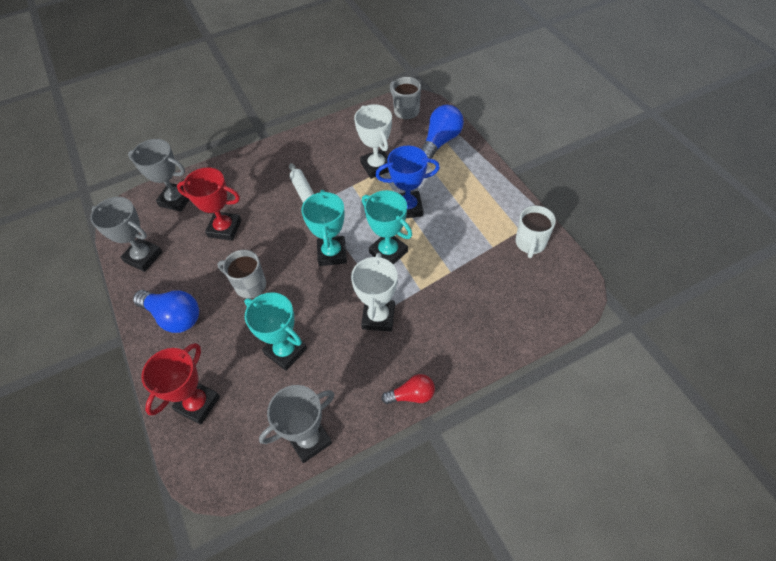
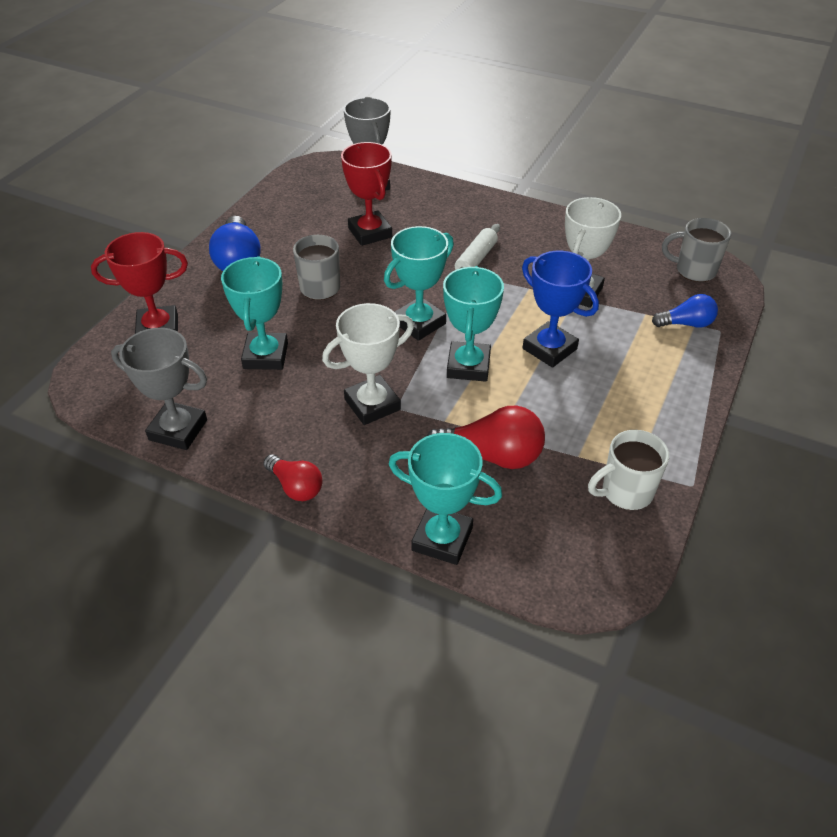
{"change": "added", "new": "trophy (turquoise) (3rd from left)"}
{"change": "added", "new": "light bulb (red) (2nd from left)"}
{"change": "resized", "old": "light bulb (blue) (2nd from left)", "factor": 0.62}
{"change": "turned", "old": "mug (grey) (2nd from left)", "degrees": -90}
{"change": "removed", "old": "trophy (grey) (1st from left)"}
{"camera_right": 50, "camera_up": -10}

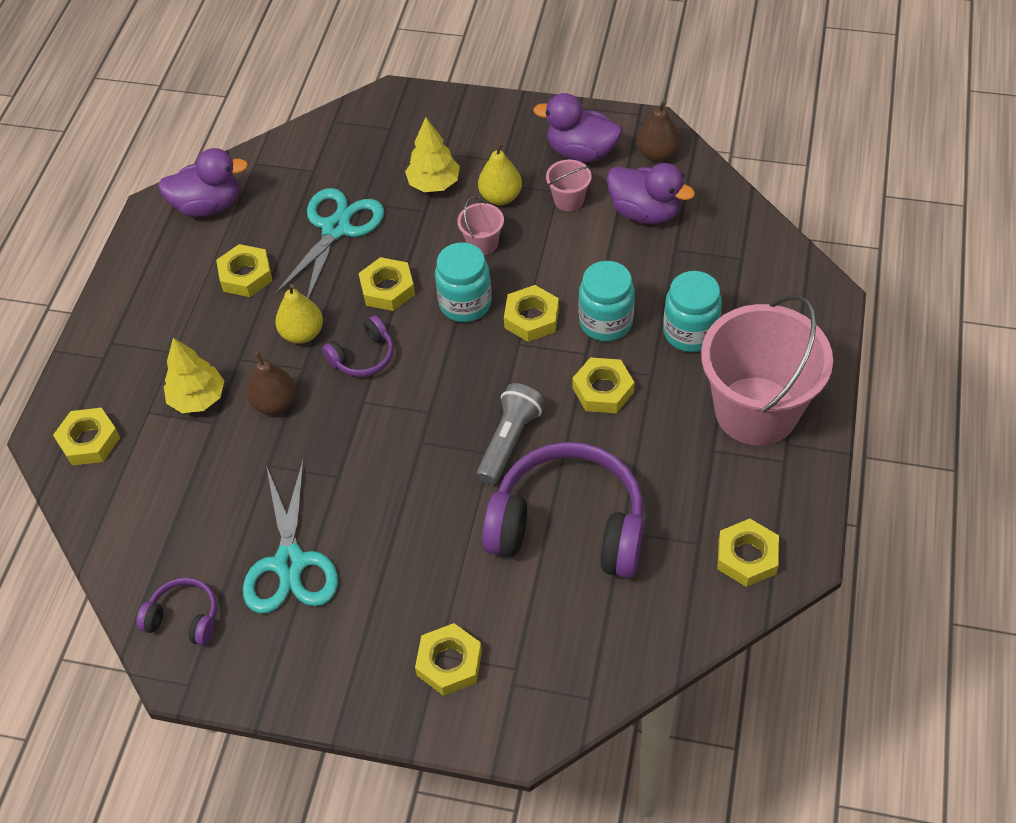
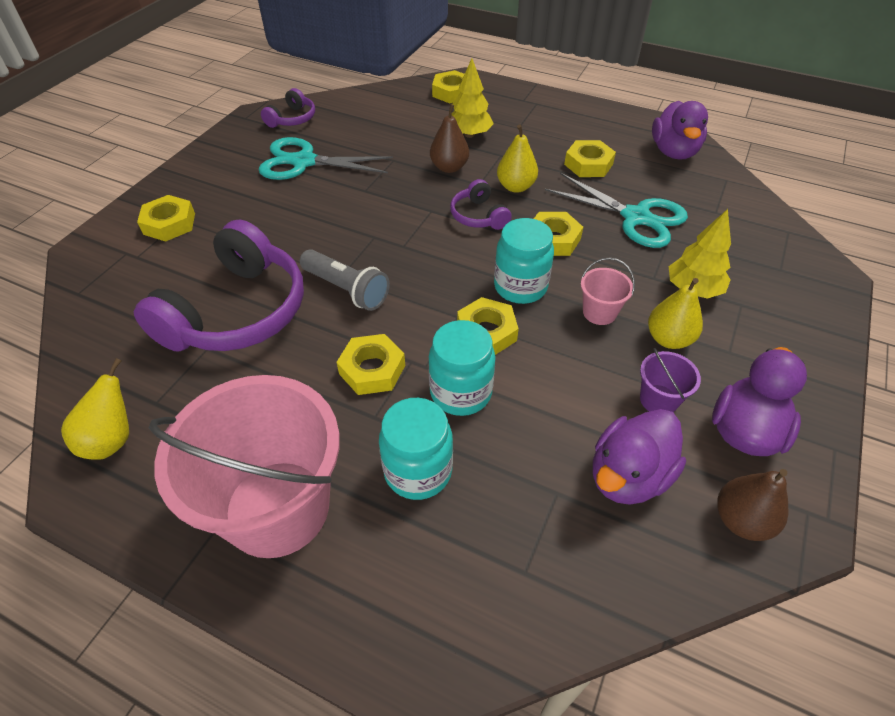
{"change": "replaced", "old": "nut (yellow) (7th from left)", "new": "pear (yellow) (1st from left)"}
{"change": "recoloured", "old": "bucket (pink) (2nd from left)", "new": "bucket (purple)"}
{"camera_right": 100, "camera_up": -5}

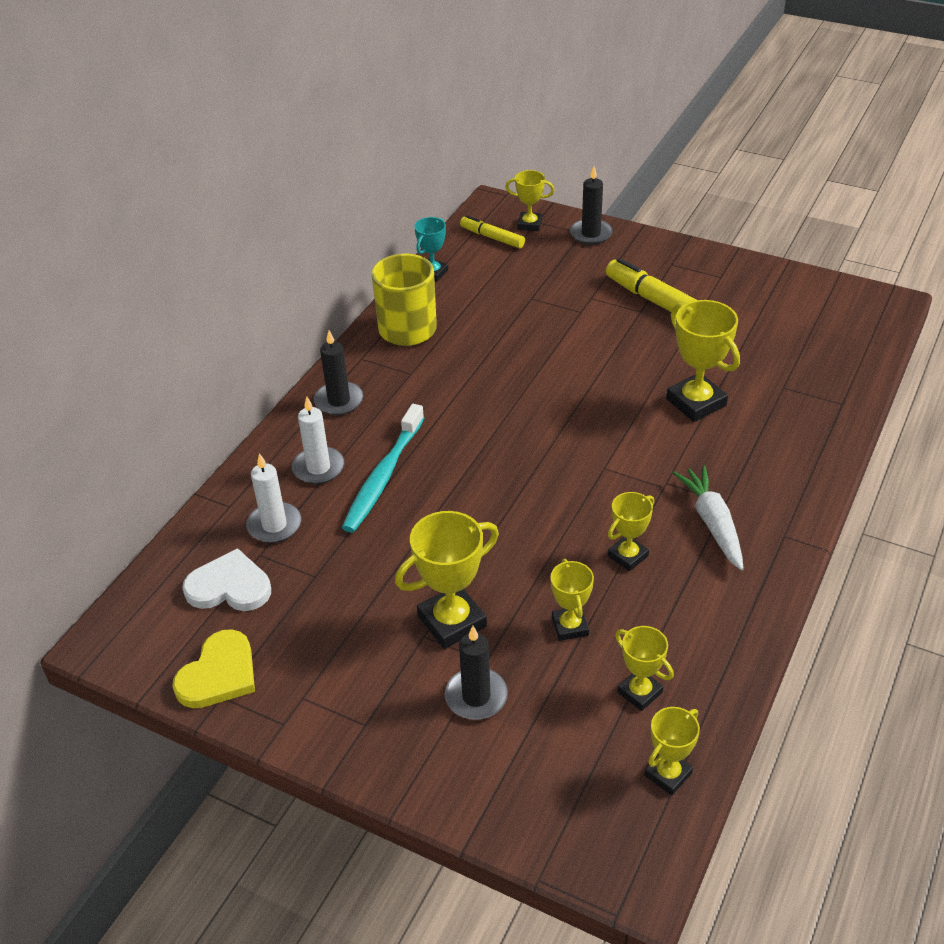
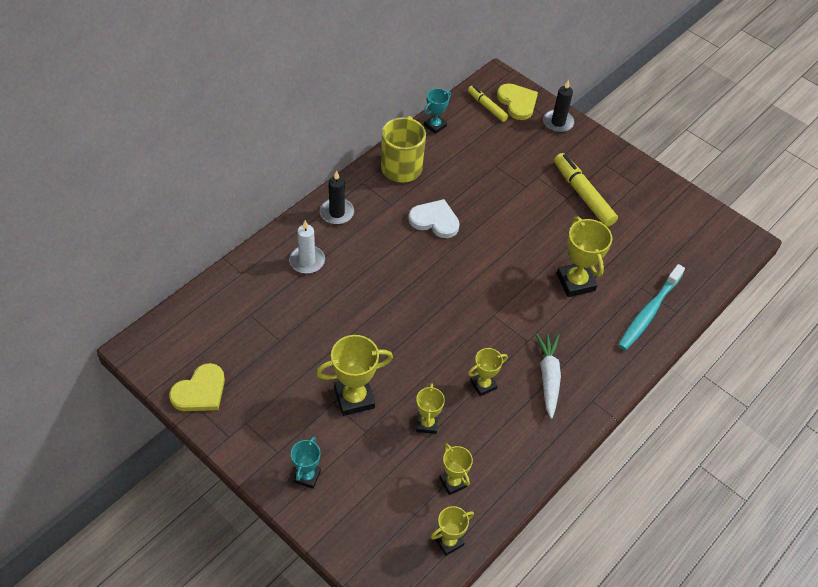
{"change": "added", "new": "trophy (turquoise) (1st from left)"}
{"change": "moved", "old": "heart (white)"}
{"change": "replaced", "old": "trophy (yellow) (2nd from left)", "new": "heart (yellow) (2nd from left)"}
{"change": "moved", "old": "toothbrush (turquoise)"}
{"change": "removed", "old": "candle (white) (1st from left)"}
{"change": "removed", "old": "candle (black) (2nd from left)"}
{"camera_right": 10, "camera_up": 10}

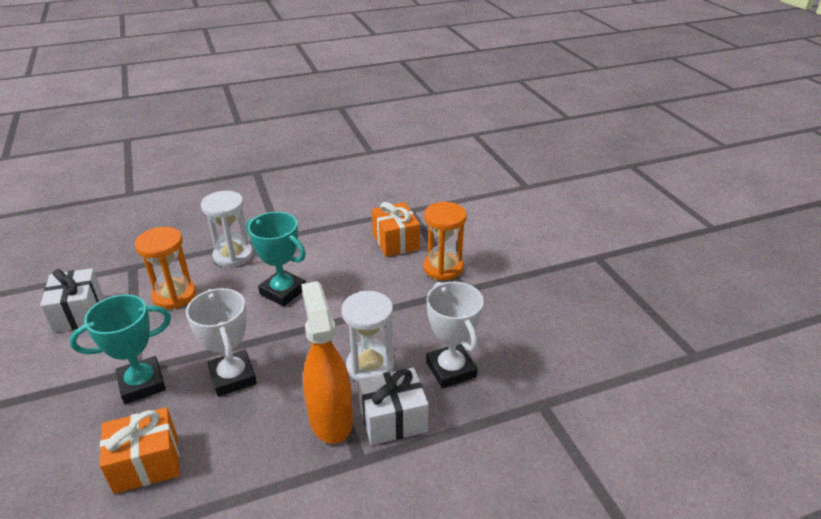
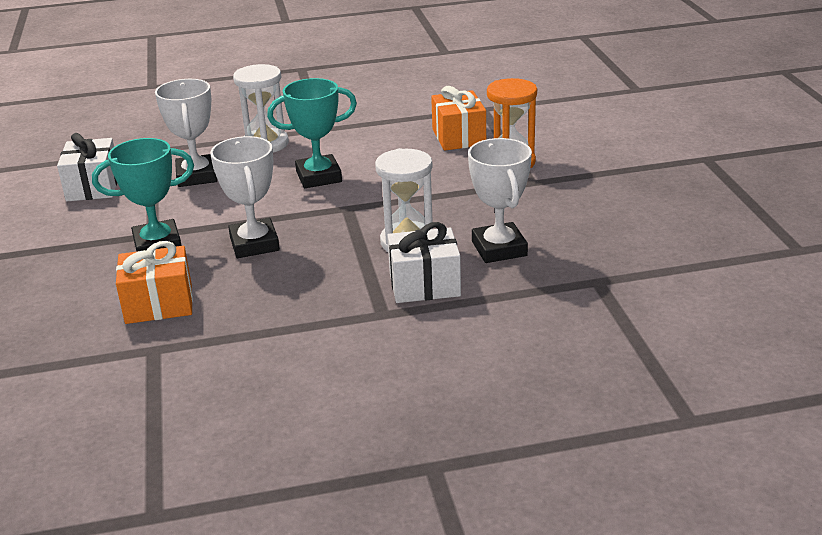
{"change": "replaced", "old": "hourglass (orange) (1st from left)", "new": "trophy (white) (1st from left)"}
{"change": "turned", "old": "trophy (turquoise) (2nd from left)", "degrees": -60}
{"change": "removed", "old": "spray bottle (orange)"}
{"camera_right": 10, "camera_up": -5}

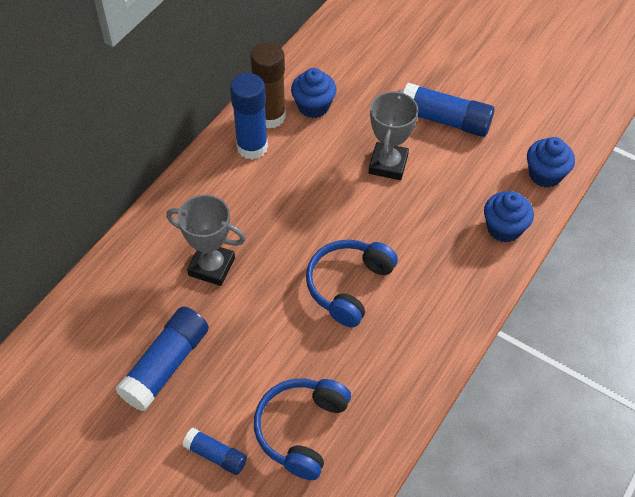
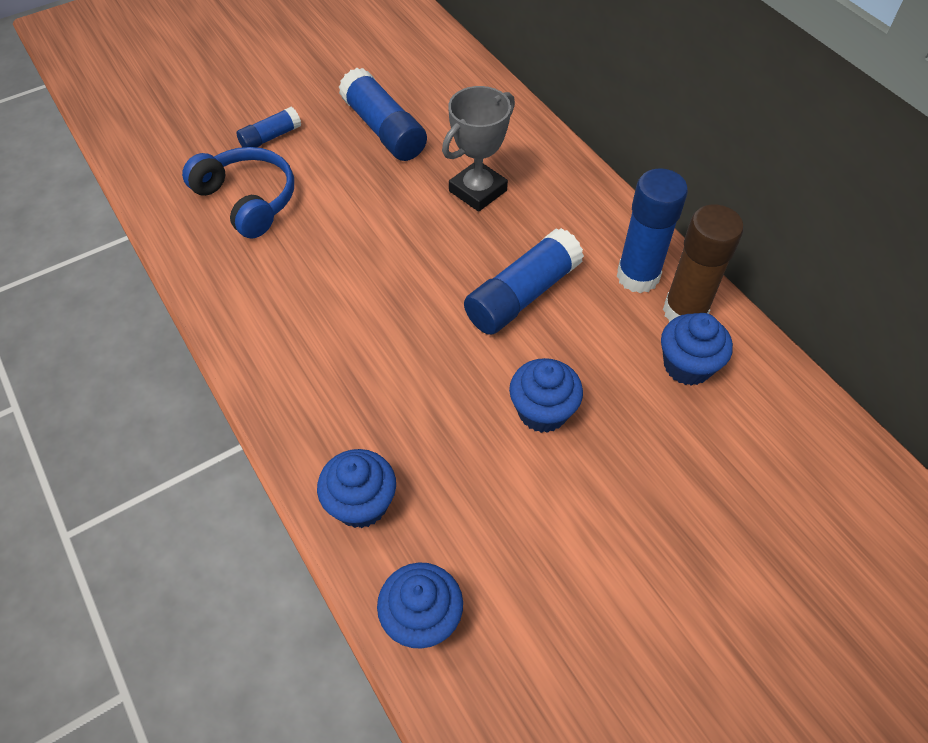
{"change": "moved", "old": "glue stick (blue) (4th from left in the first image)", "new": "glue stick (blue) (3rd from left)"}
{"change": "replaced", "old": "trophy (grey) (2nd from left)", "new": "cupcake (blue) (3rd from left)"}
{"change": "removed", "old": "headphones (blue) (2nd from left)"}
{"camera_right": 115, "camera_up": 0}

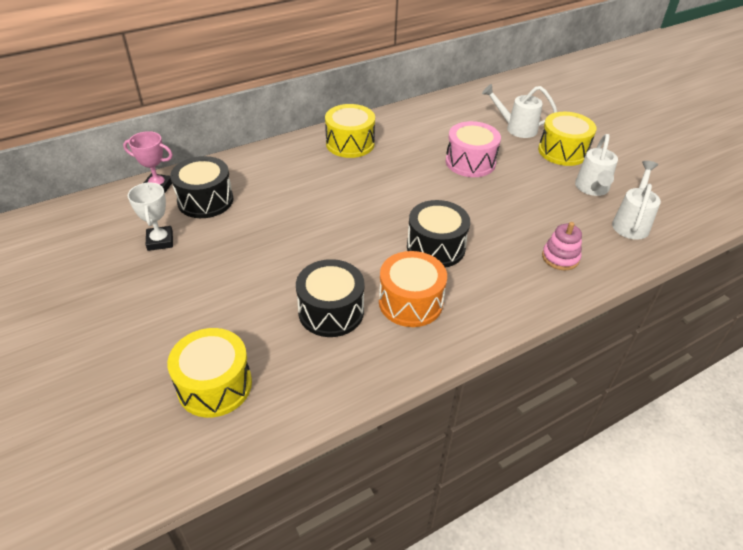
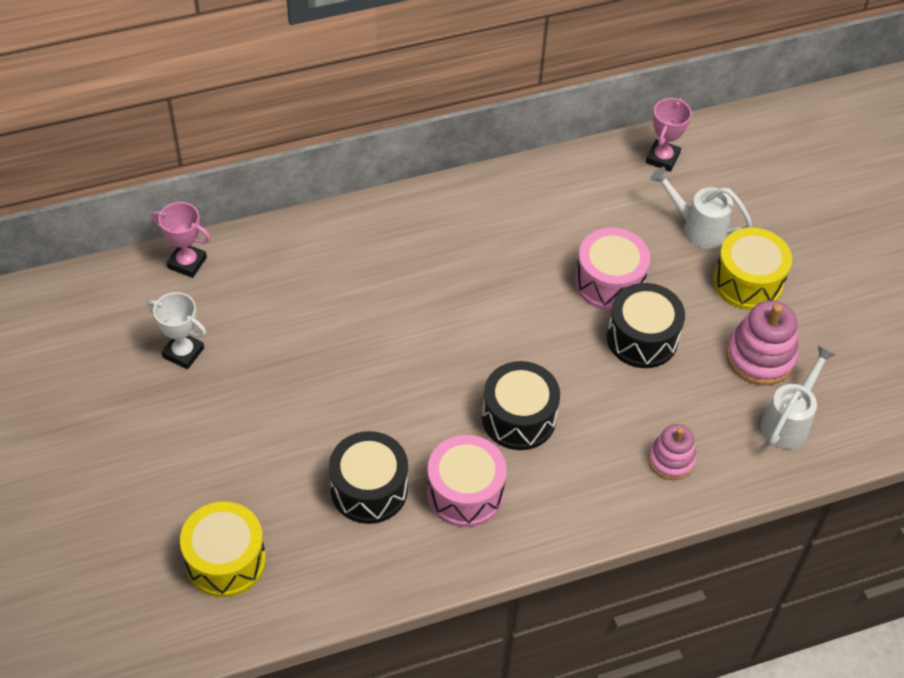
{"change": "turned", "old": "trophy (white)", "degrees": -60}
{"change": "recoloured", "old": "drum (orange)", "new": "drum (pink) (1st from left)"}
{"change": "moved", "old": "drum (black) (1st from left in the first image)", "new": "drum (black) (3rd from left)"}
{"change": "added", "new": "trophy (pink) (2nd from left)"}
{"change": "replaced", "old": "watering can (white) (2nd from left)", "new": "stacking toy (pink) (2nd from left)"}
{"change": "removed", "old": "drum (yellow) (2nd from left)"}
{"camera_right": 10, "camera_up": 10}

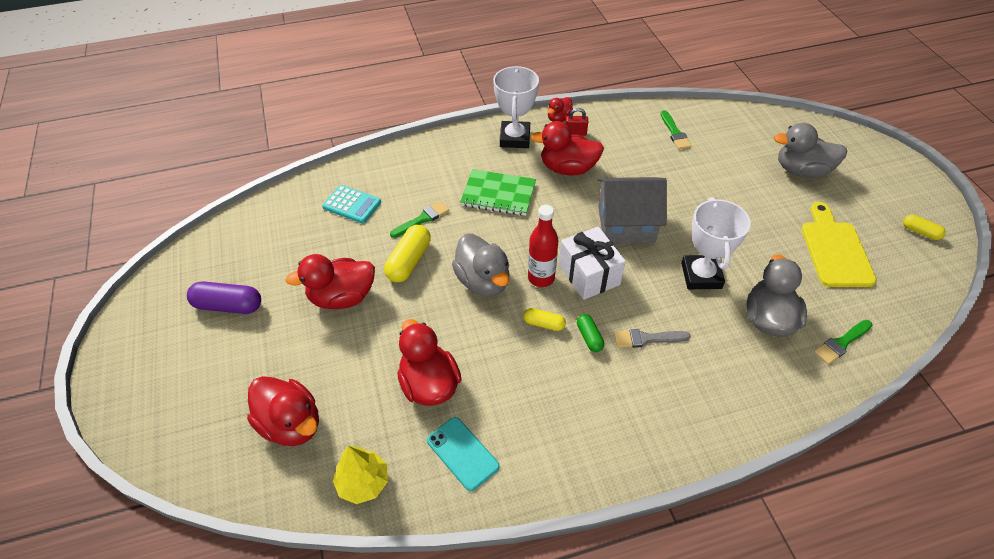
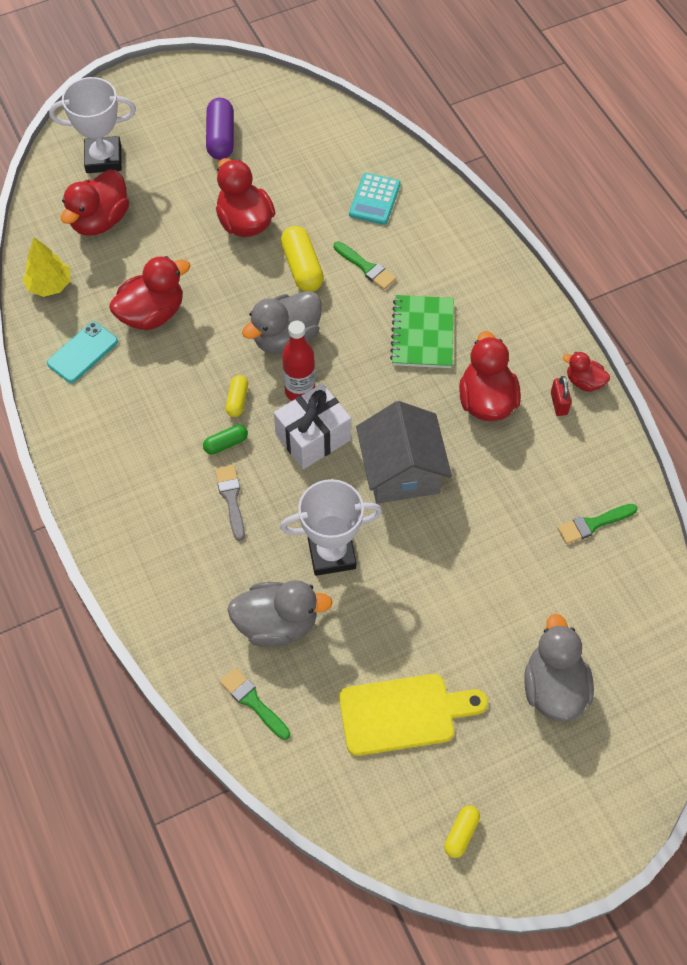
{"change": "moved", "old": "trophy (white) (1st from left)"}
{"change": "turned", "old": "capsule (yellow) (1st from left in the first image)", "degrees": 60}
{"camera_right": 80, "camera_up": 10}

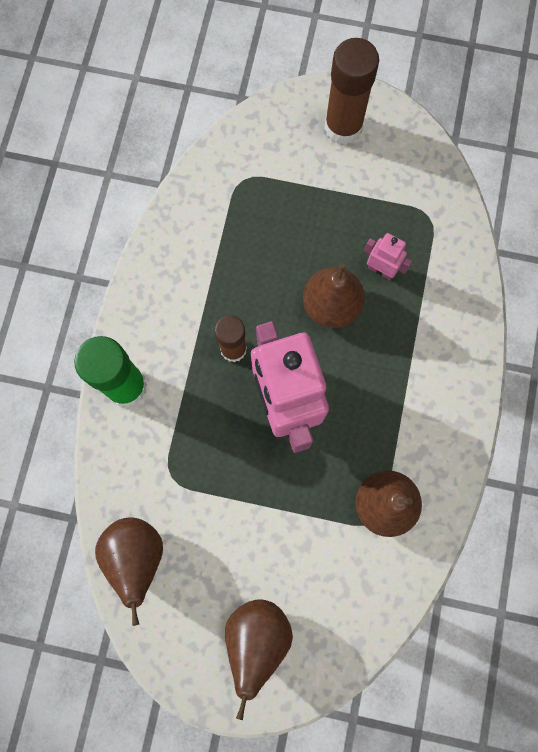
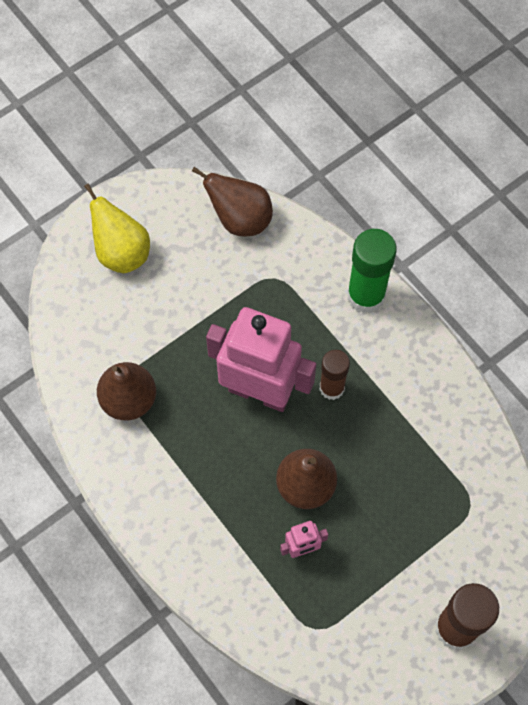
{"change": "recoloured", "old": "pear (brown) (2nd from left)", "new": "pear (yellow)"}
{"camera_right": 130, "camera_up": -10}

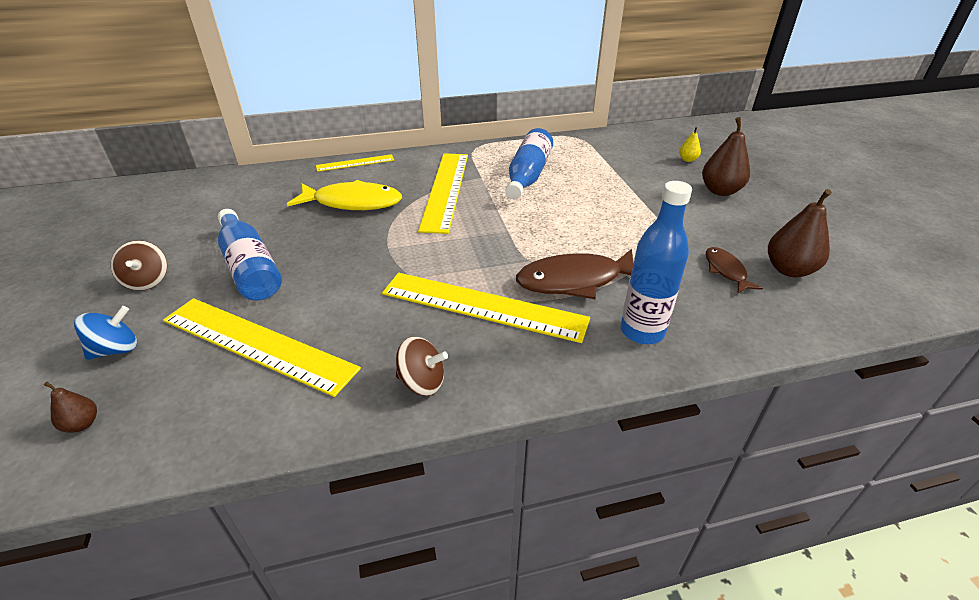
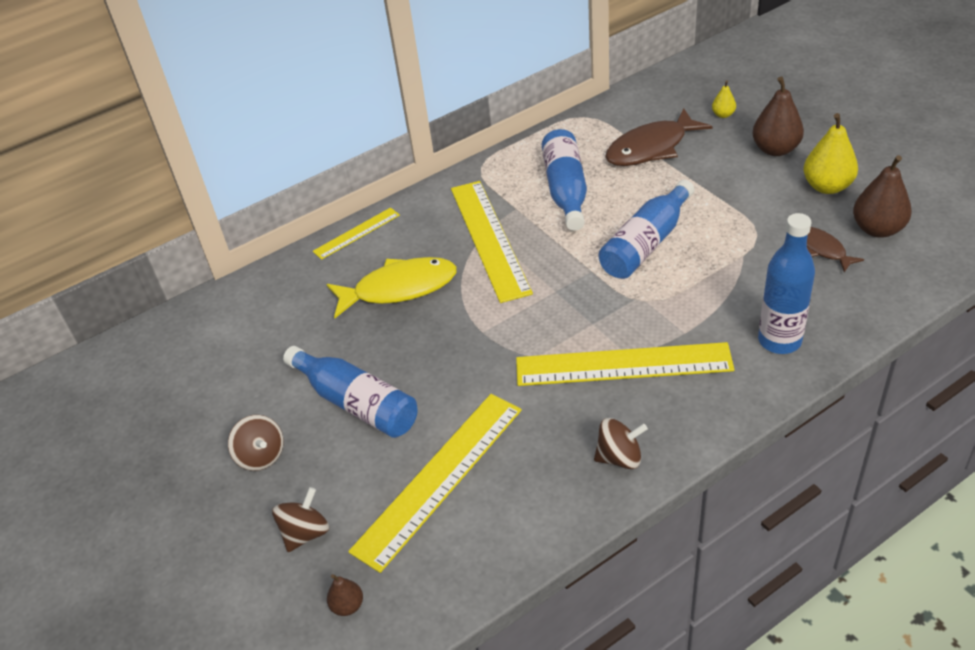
{"change": "recoloured", "old": "spinning top (blue)", "new": "spinning top (brown) (2nd from left)"}
{"change": "turned", "old": "ruler (yellow) (1st from left in the first image)", "degrees": -60}
{"change": "added", "new": "bottle (blue) (3rd from left)"}
{"change": "moved", "old": "fish (brown) (1st from left)"}
{"change": "added", "new": "pear (yellow) (2nd from left)"}
{"camera_right": -15, "camera_up": 5}

